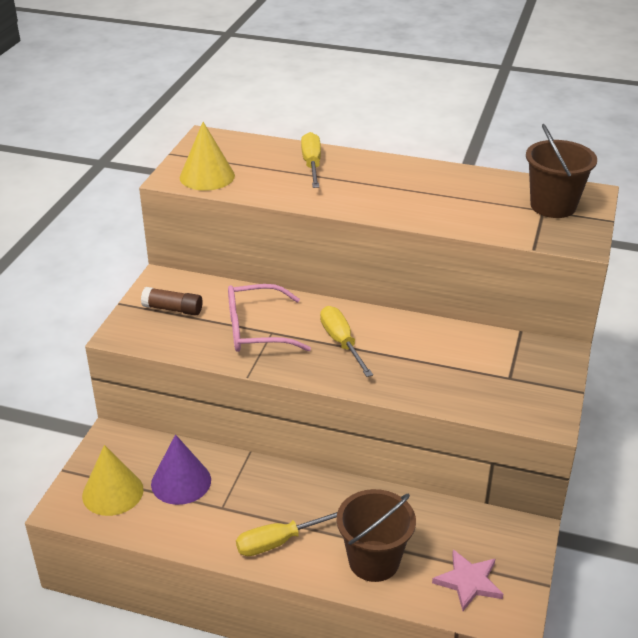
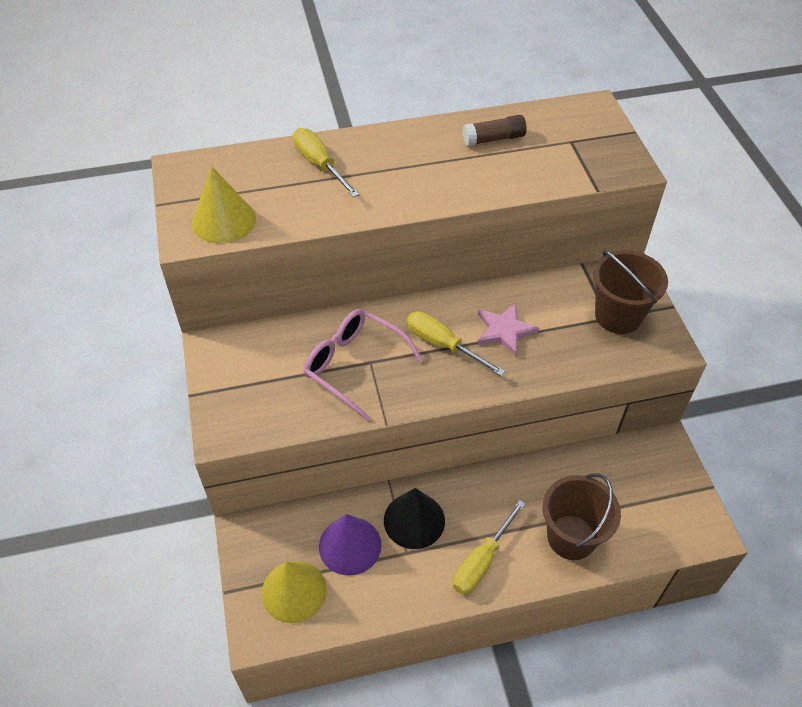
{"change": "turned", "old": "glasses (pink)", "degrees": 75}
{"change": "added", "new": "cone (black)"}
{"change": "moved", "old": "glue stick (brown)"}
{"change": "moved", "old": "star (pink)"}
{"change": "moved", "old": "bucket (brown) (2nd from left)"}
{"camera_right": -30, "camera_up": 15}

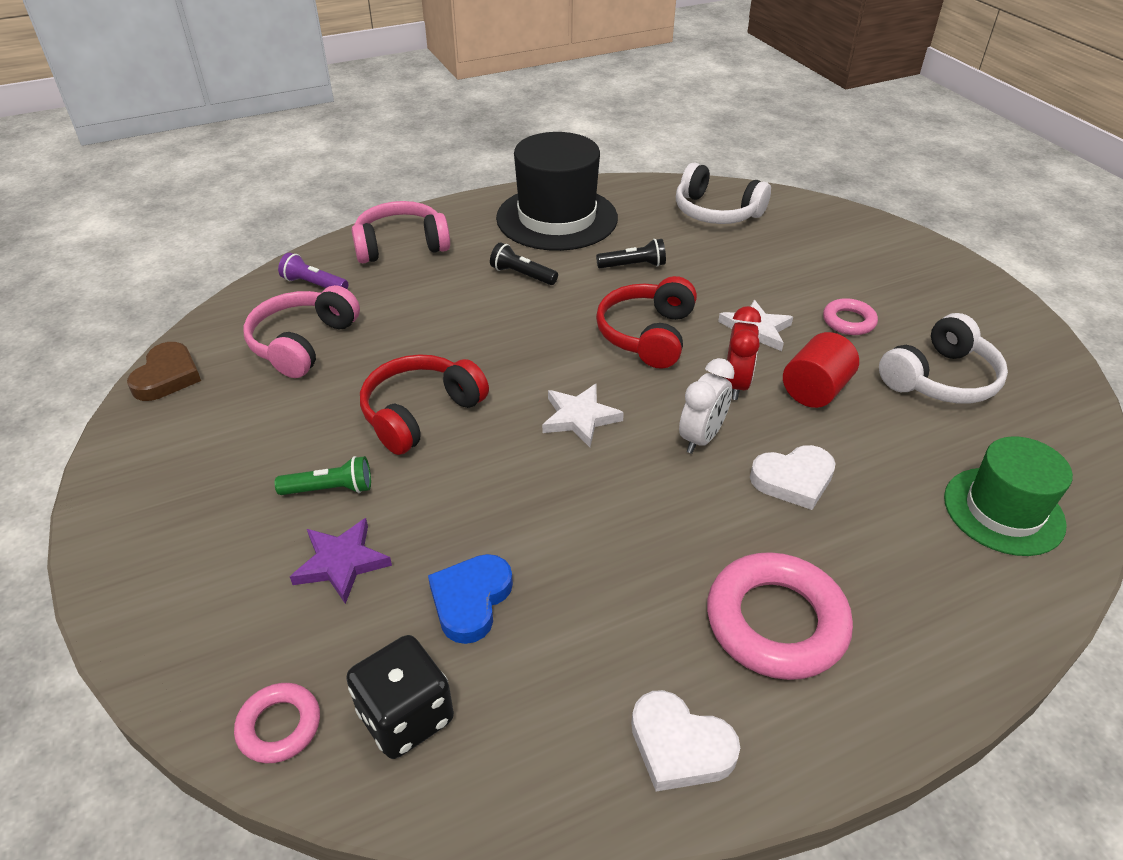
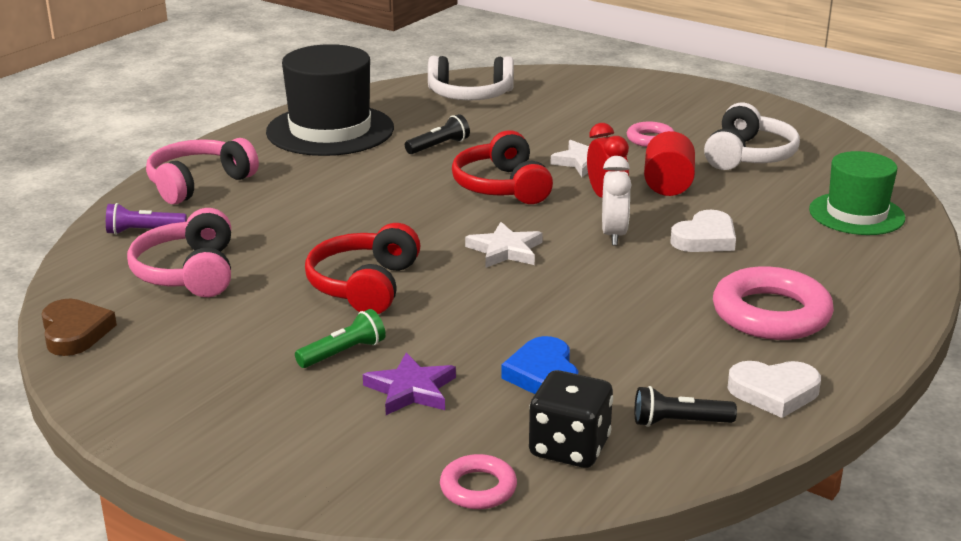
{"change": "moved", "old": "flashlight (black) (1st from left in the first image)", "new": "flashlight (black) (2nd from left)"}
{"camera_right": -30, "camera_up": -15}

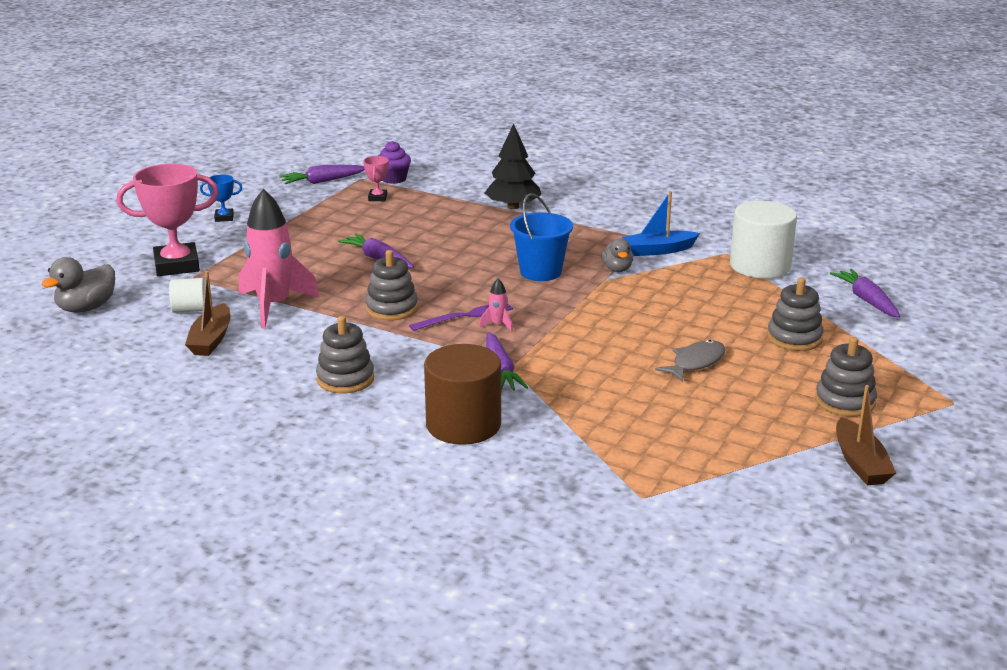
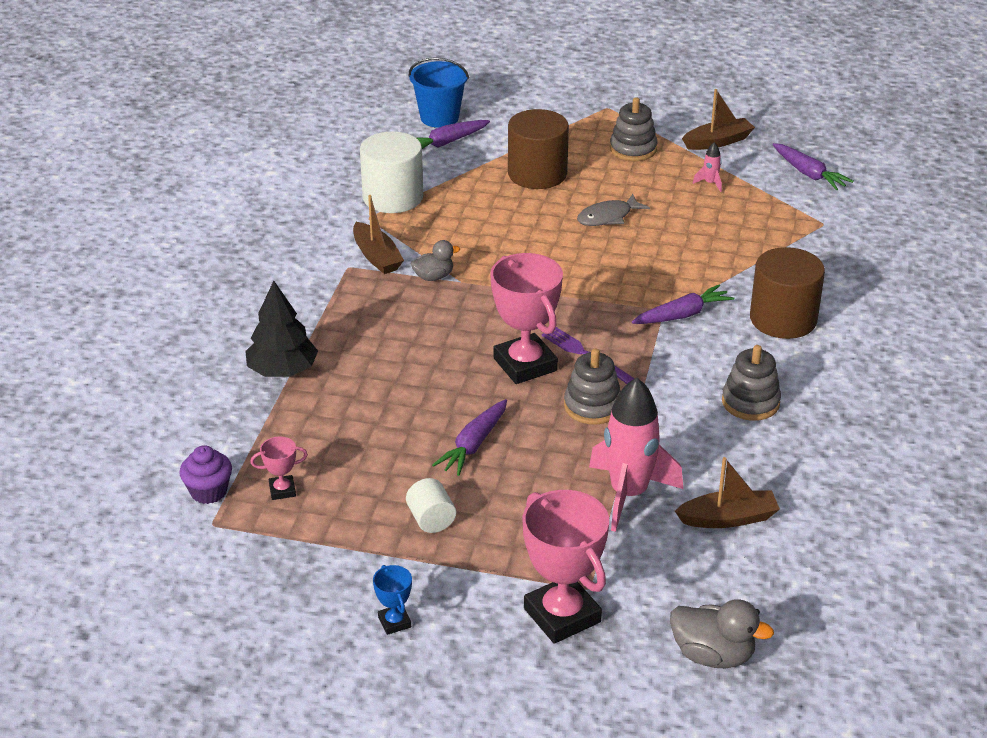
{"change": "recoloured", "old": "boat (blue)", "new": "boat (brown) (1st from left)"}
{"change": "moved", "old": "cylinder (white) (1st from left in the first image)", "new": "cylinder (white) (2nd from left)"}
{"change": "moved", "old": "bucket (blue)"}
{"change": "added", "new": "trophy (pink) (2nd from left)"}
{"change": "replaced", "old": "stacking toy (grey) (3rd from left)", "new": "cylinder (brown) (1st from left)"}
{"change": "turned", "old": "fish (grey)", "degrees": -60}
{"change": "moved", "old": "rocket (pink) (2nd from left)"}
{"change": "moved", "old": "carrot (purple) (1st from left in the first image)", "new": "carrot (purple) (4th from left)"}
{"camera_right": -105, "camera_up": 10}

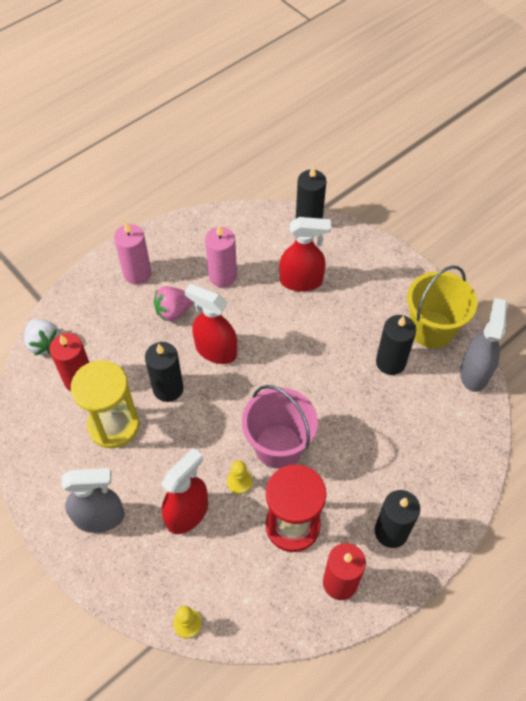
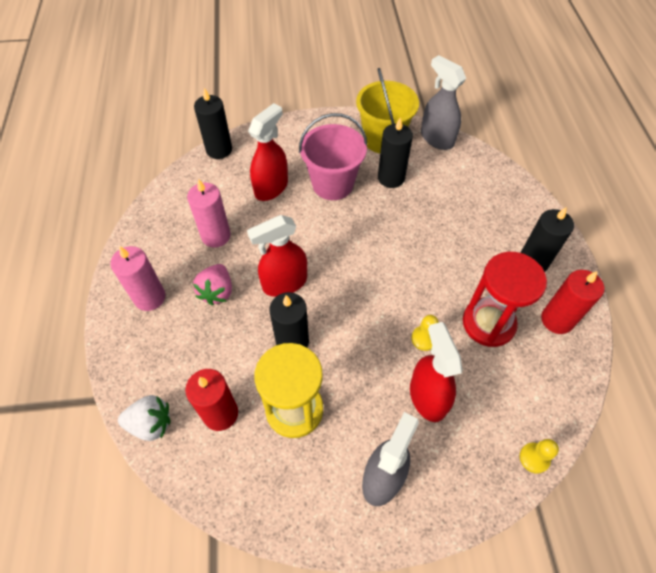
{"change": "moved", "old": "bucket (pink)"}
{"camera_right": -55, "camera_up": 0}

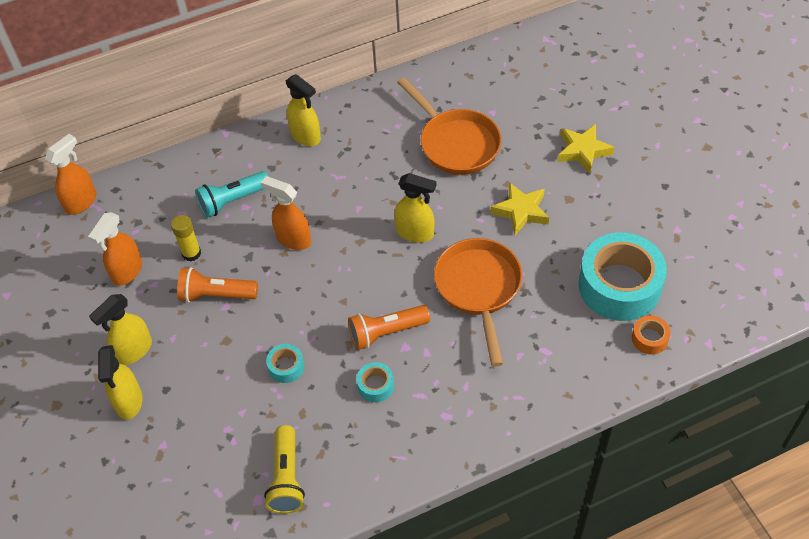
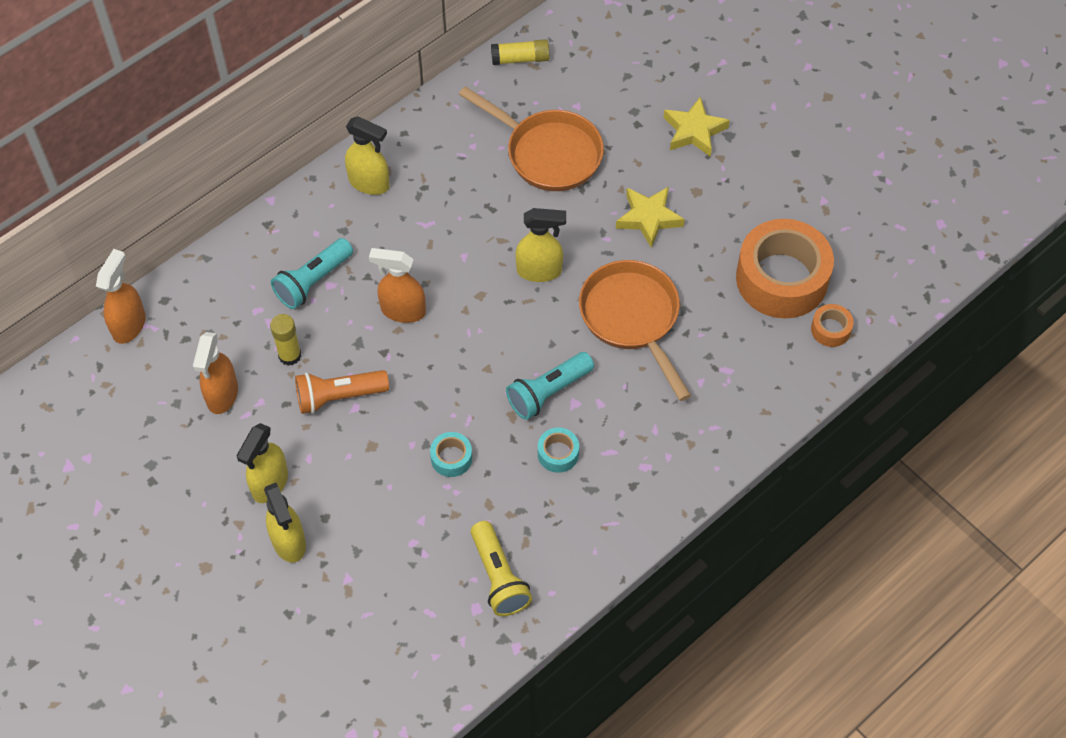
{"change": "added", "new": "glue stick (yellow) (2nd from left)"}
{"change": "recoloured", "old": "flashlight (orange) (2nd from left)", "new": "flashlight (turquoise) (2nd from left)"}
{"change": "recoloured", "old": "tape (turquoise) (3rd from left)", "new": "tape (orange) (1st from left)"}
{"camera_right": -20, "camera_up": 5}

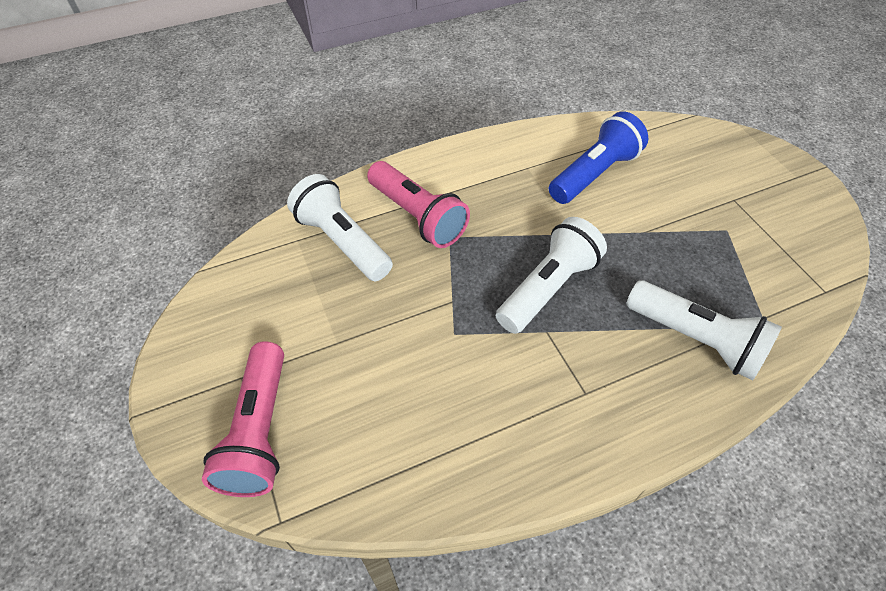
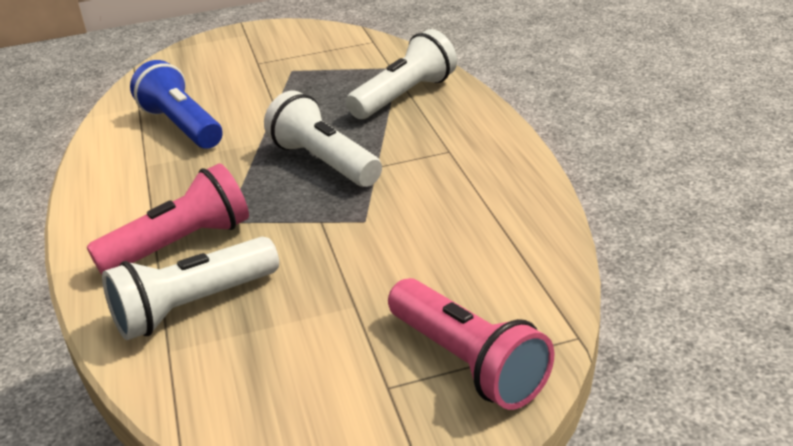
{"change": "turned", "old": "flashlight (pink) (1st from left in the first image)", "degrees": 45}
{"camera_right": -80, "camera_up": -20}

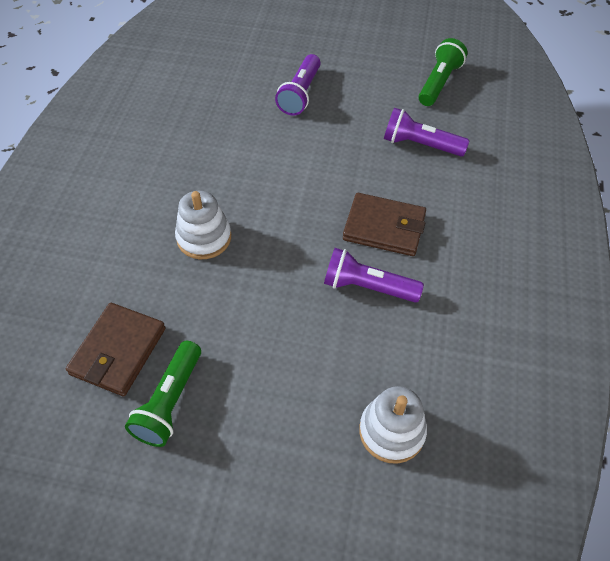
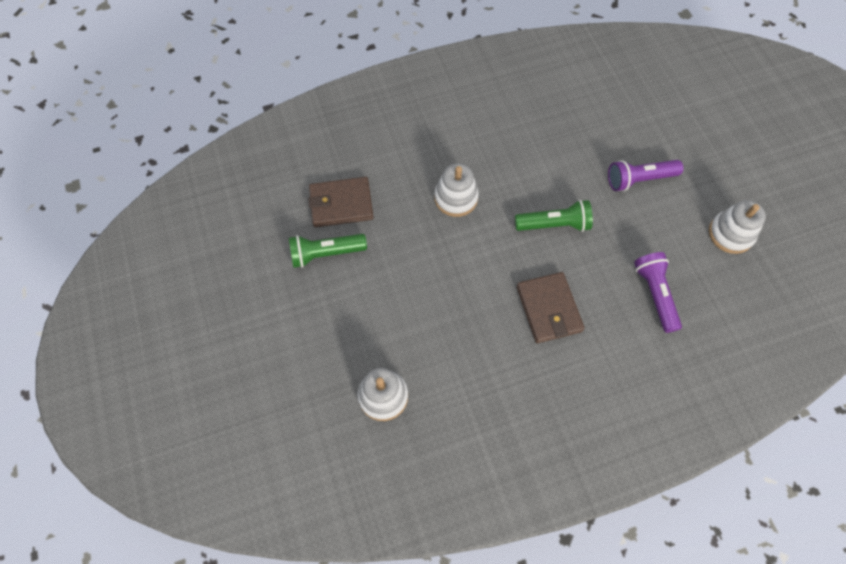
{"change": "moved", "old": "flashlight (green) (2nd from left)"}
{"change": "added", "new": "stacking toy (white) (3rd from left)"}
{"change": "removed", "old": "flashlight (purple) (2nd from left)"}
{"camera_right": 60, "camera_up": 10}

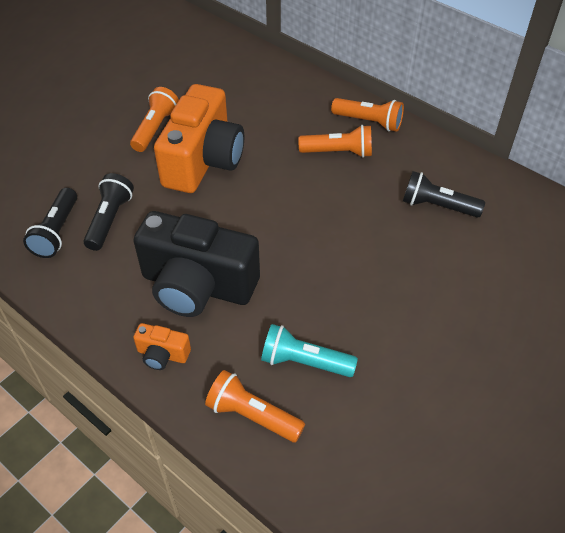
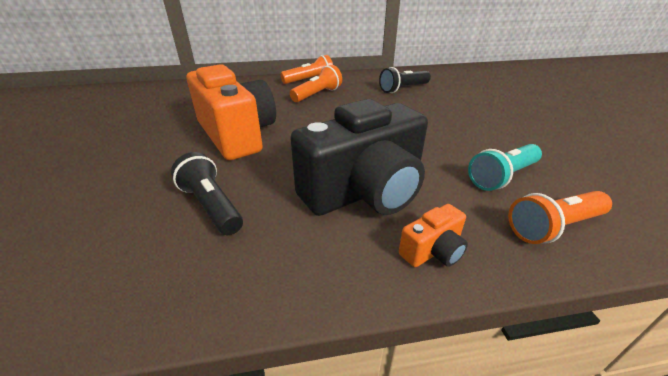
{"change": "removed", "old": "flashlight (black) (1st from left)"}
{"change": "removed", "old": "flashlight (orange) (1st from left)"}
{"camera_right": -50, "camera_up": -15}

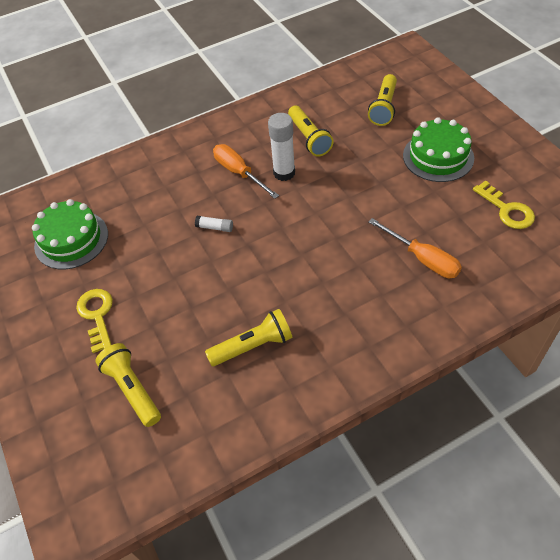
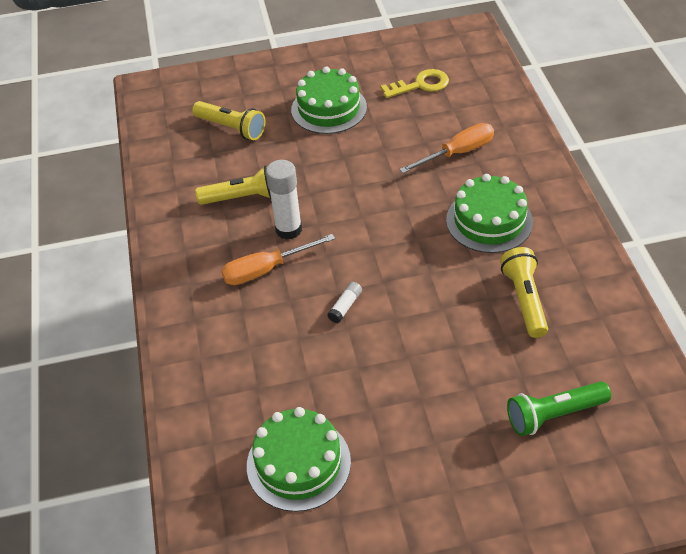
{"change": "added", "new": "cake (green) (3rd from left)"}
{"change": "recoloured", "old": "flashlight (yellow) (1st from left)", "new": "flashlight (green)"}
{"change": "removed", "old": "key (yellow) (1st from left)"}
{"camera_right": -75, "camera_up": -5}

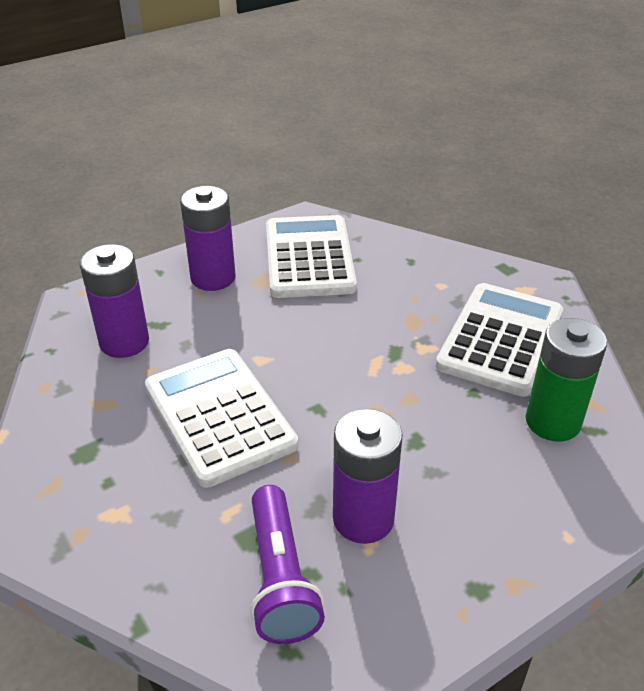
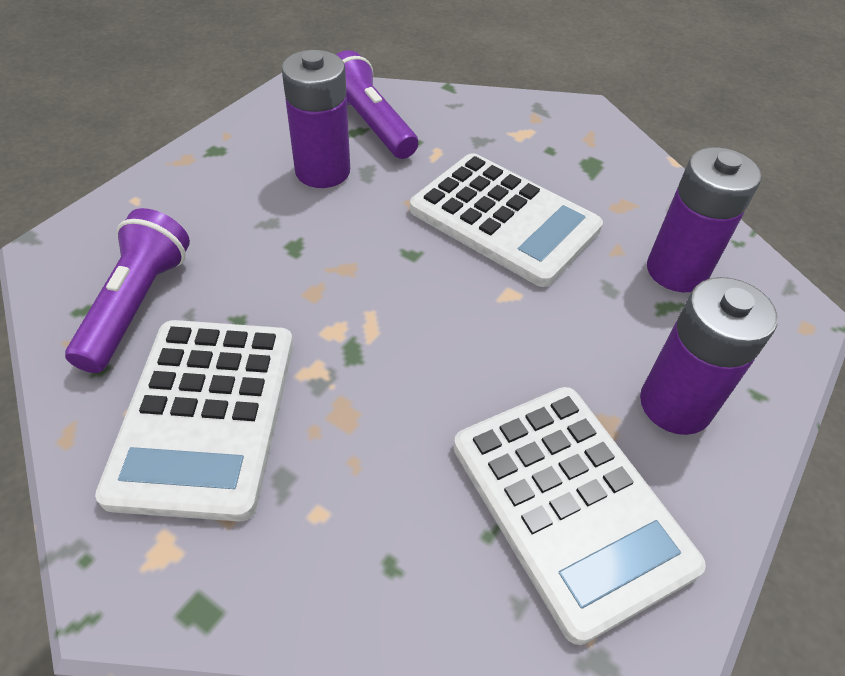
{"change": "replaced", "old": "battery (green)", "new": "flashlight (purple) (1st from left)"}
{"camera_right": 155, "camera_up": 10}

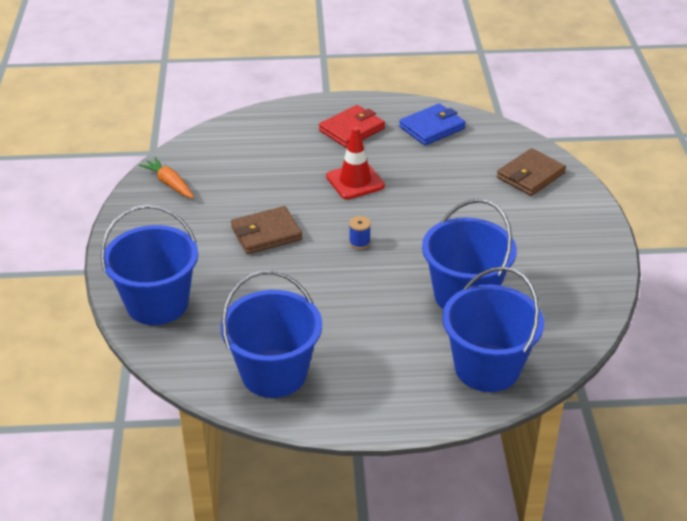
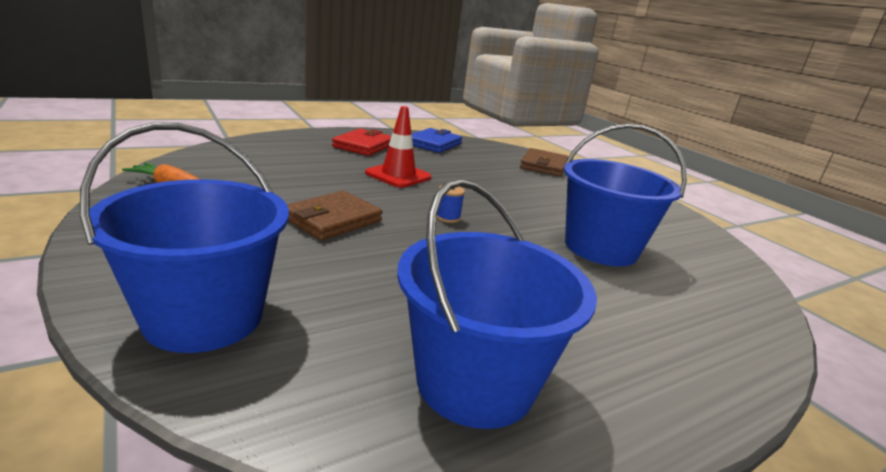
{"change": "removed", "old": "bucket (blue) (4th from left)"}
{"camera_right": -30, "camera_up": -15}

